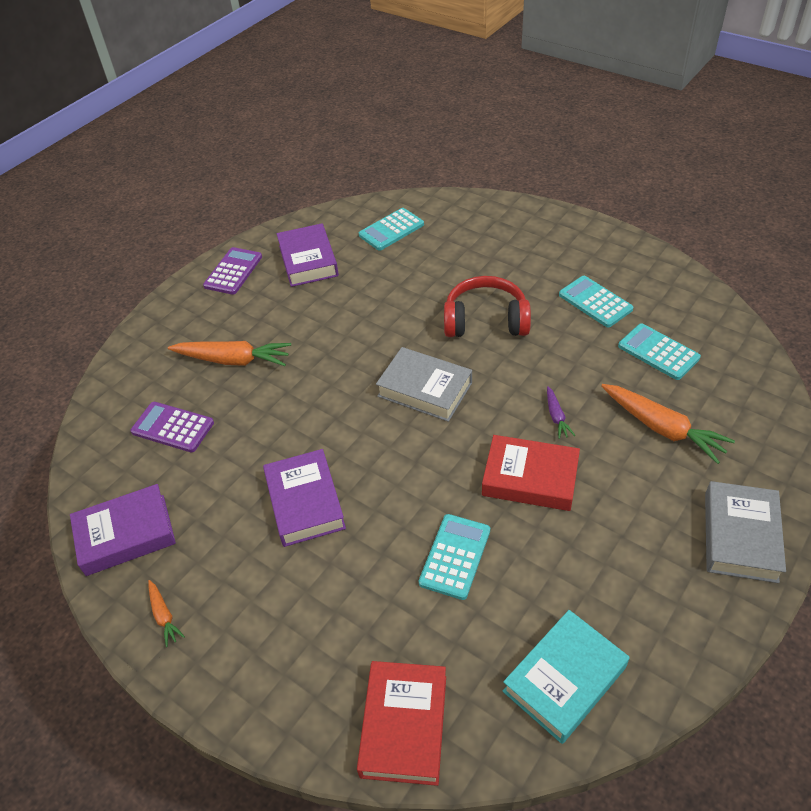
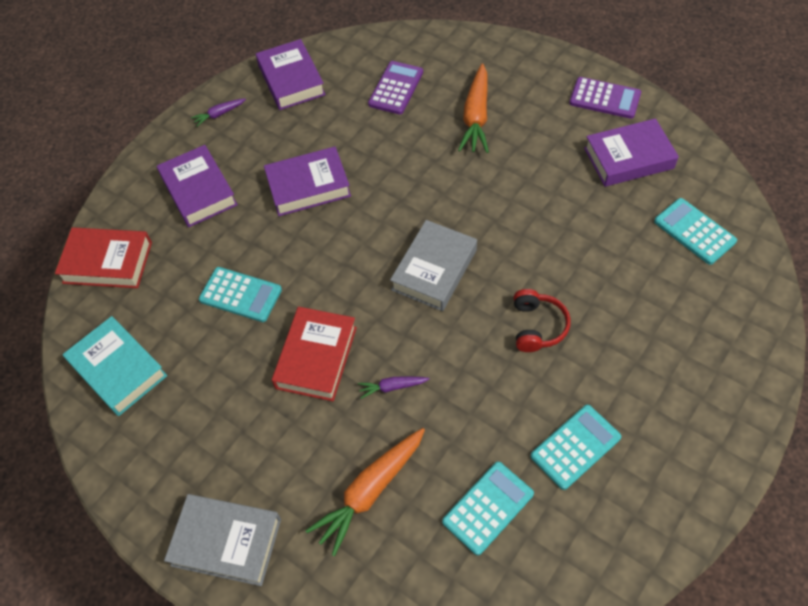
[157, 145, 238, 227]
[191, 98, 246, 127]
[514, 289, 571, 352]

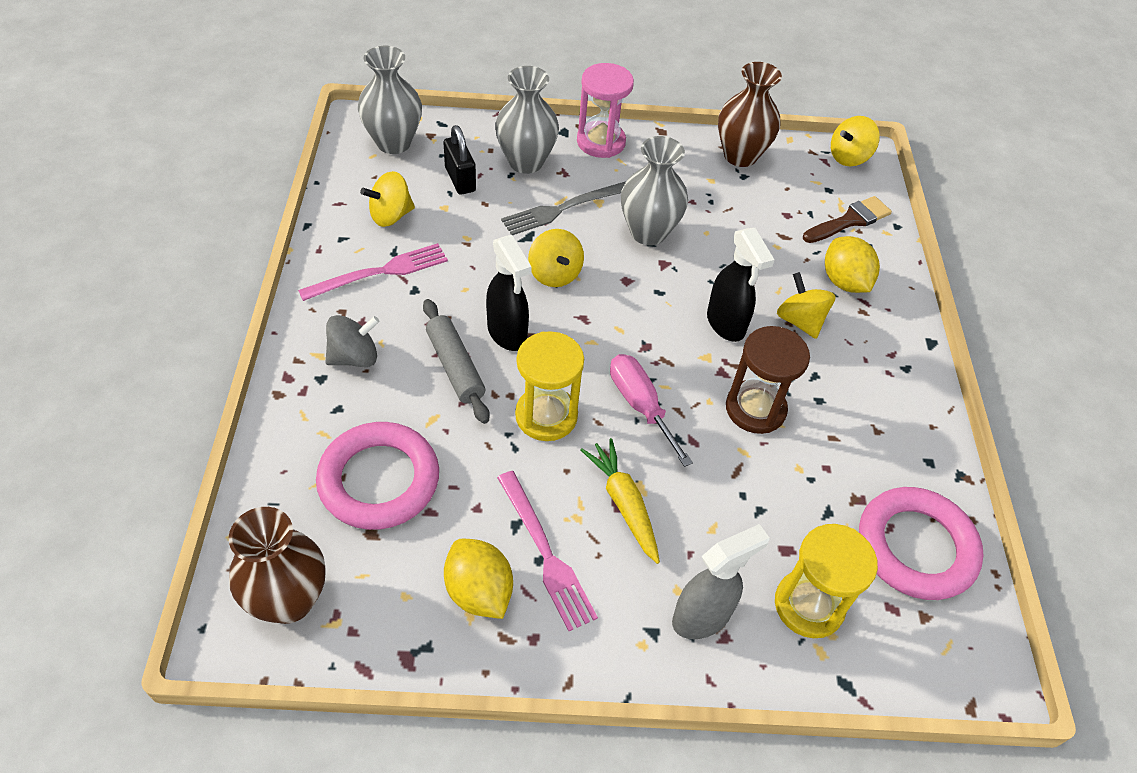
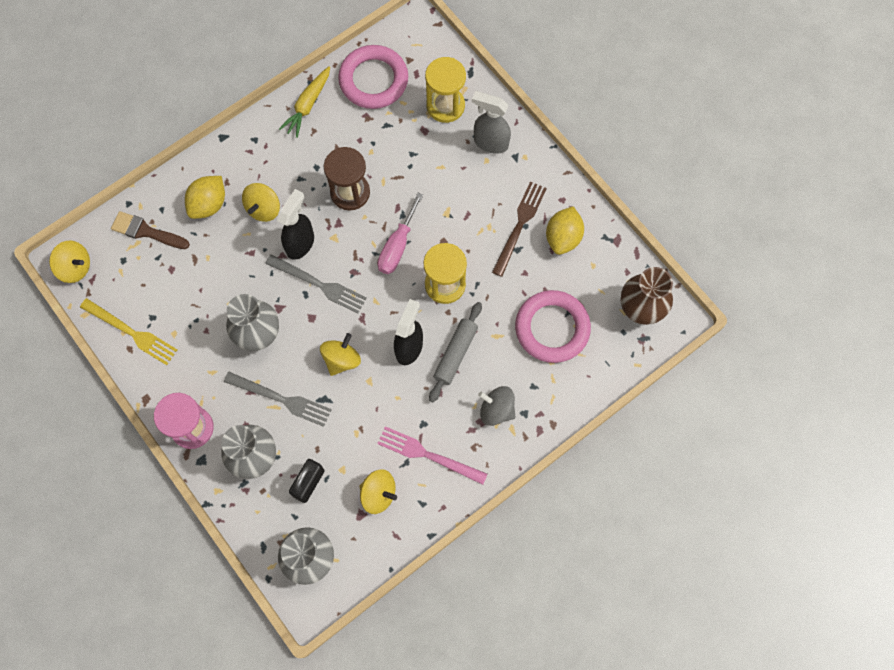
[80, 298, 177, 365]
[265, 255, 367, 314]
[279, 66, 330, 138]
[492, 182, 547, 277]

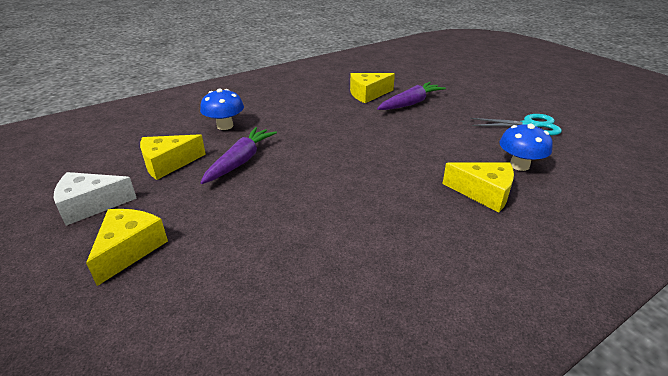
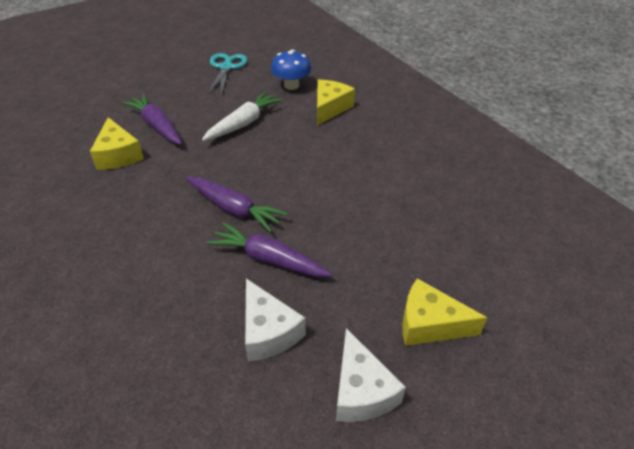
[186, 177, 288, 232]
[202, 91, 283, 141]
[245, 279, 306, 362]
[200, 89, 244, 130] (first image)

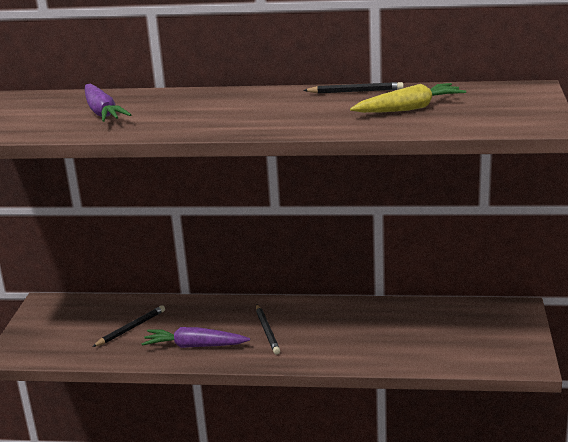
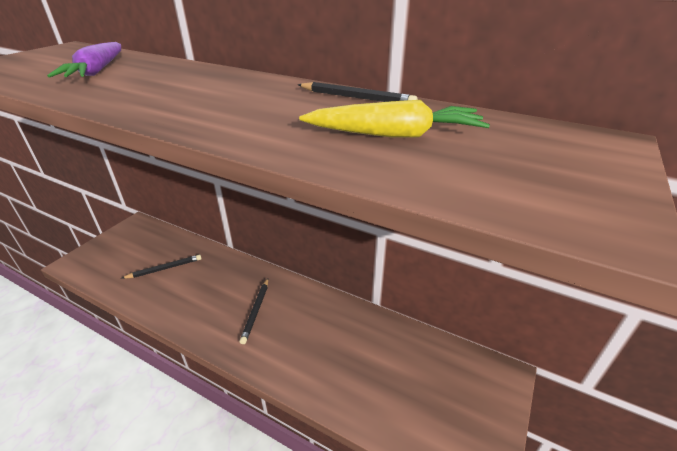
[141, 327, 250, 348] (first image)

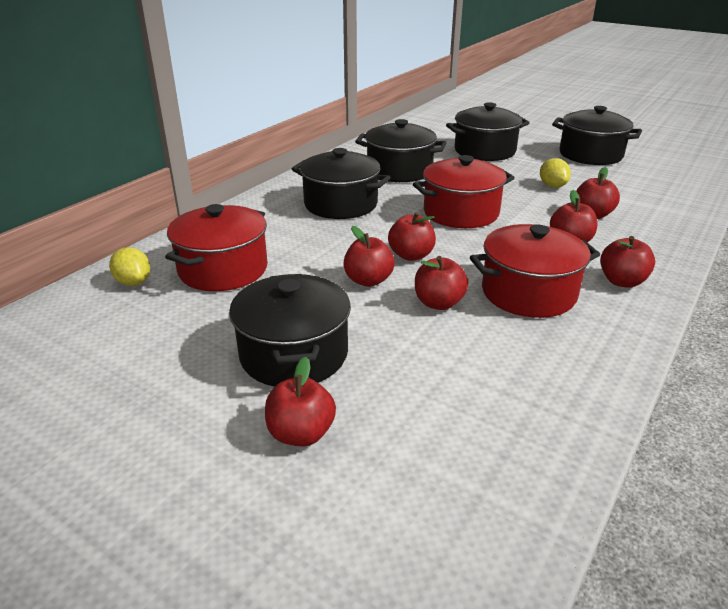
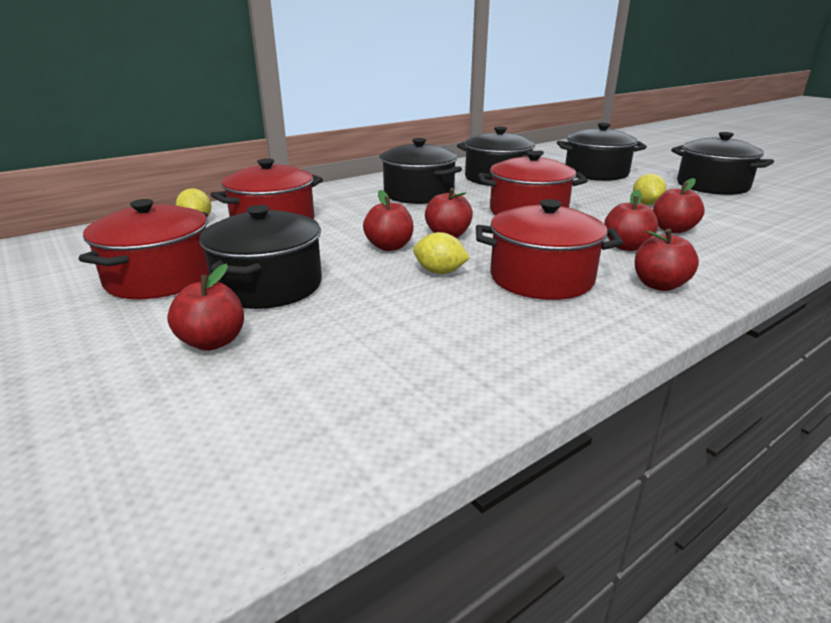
[79, 199, 210, 299]
[413, 232, 470, 274]

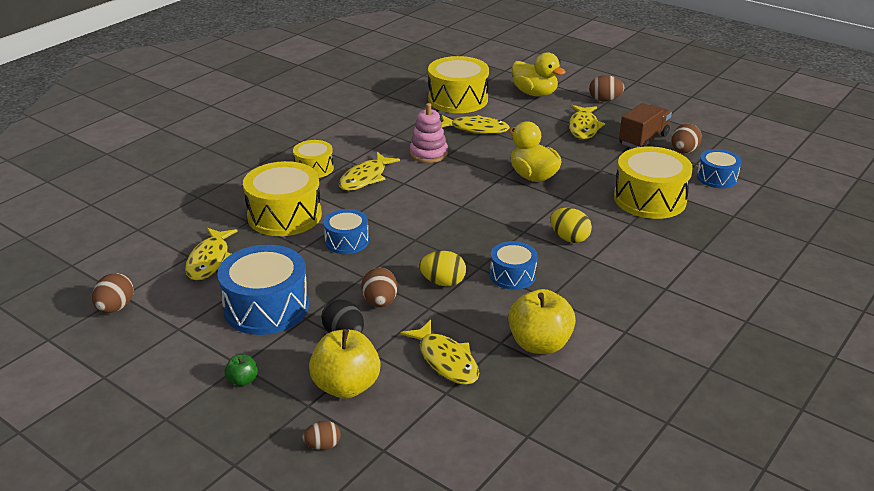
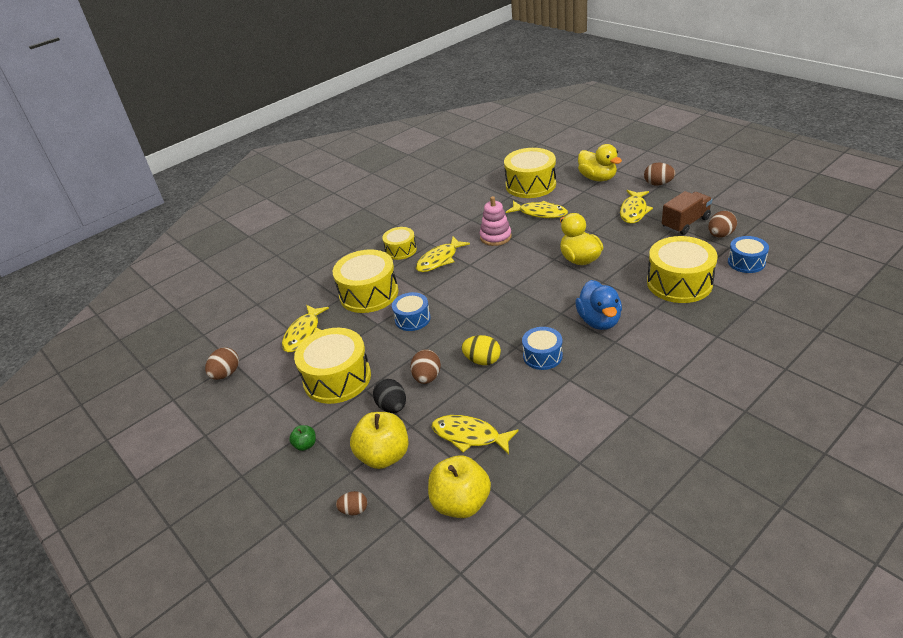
[294, 328, 371, 404]
[428, 455, 491, 518]
[432, 415, 519, 455]
[575, 280, 622, 330]

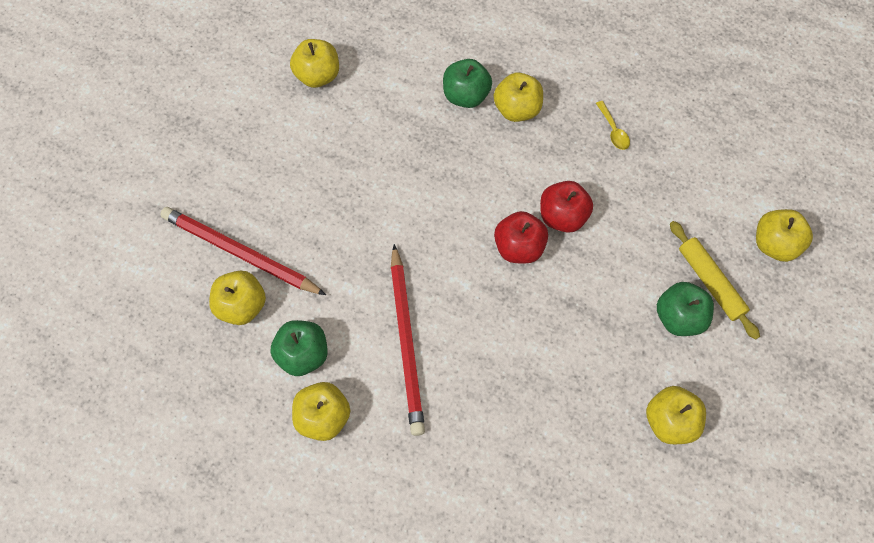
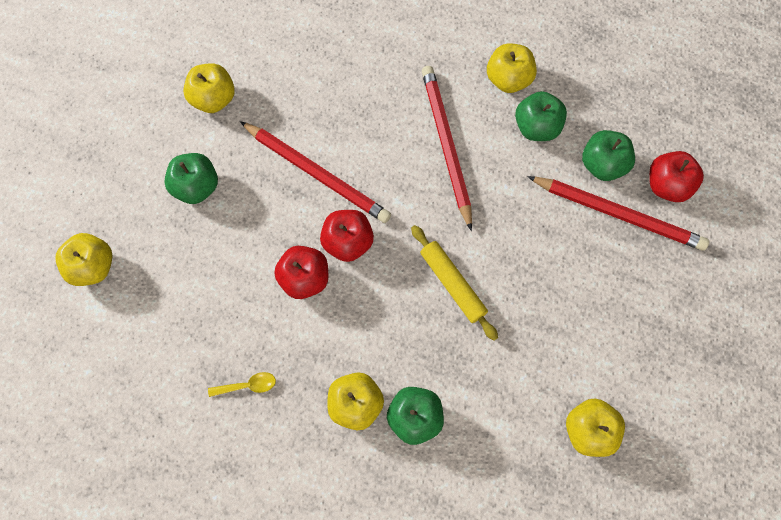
[208, 372, 276, 397]
[240, 121, 391, 223]
[411, 225, 498, 341]
[582, 130, 635, 181]
[649, 151, 704, 202]

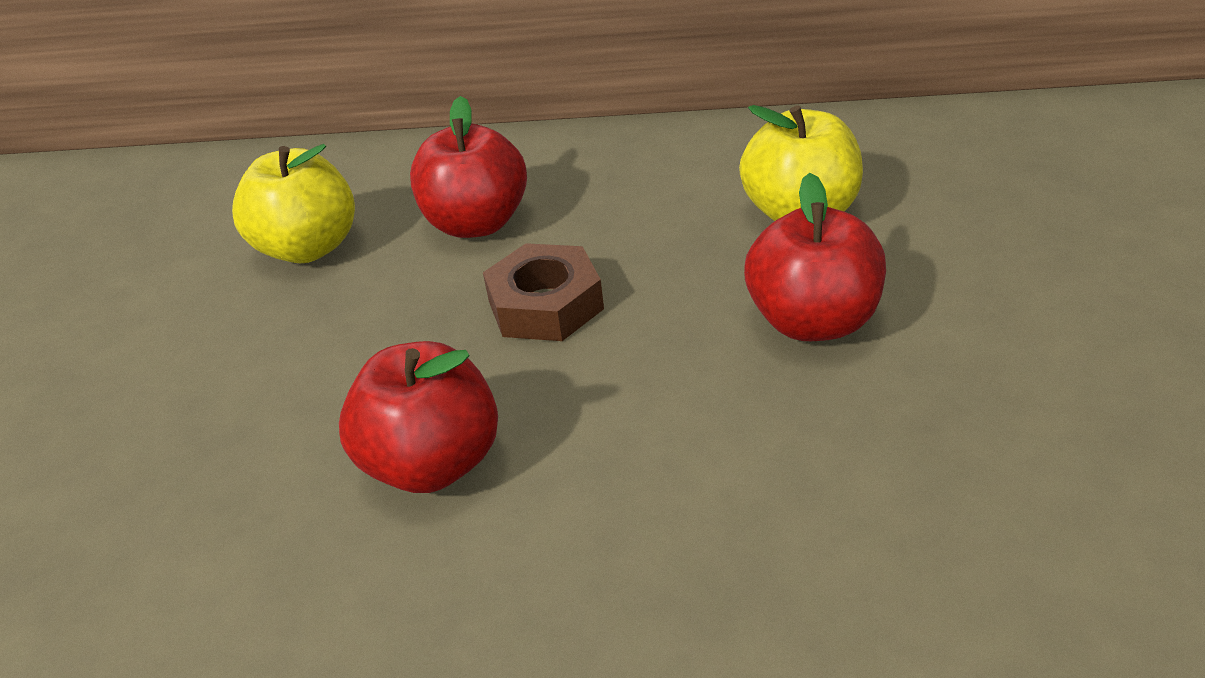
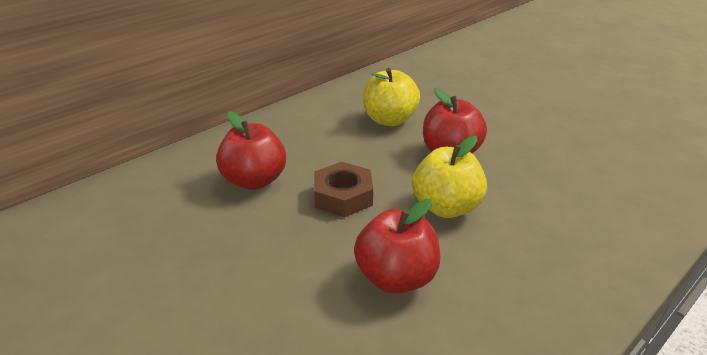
[412, 135, 487, 218]

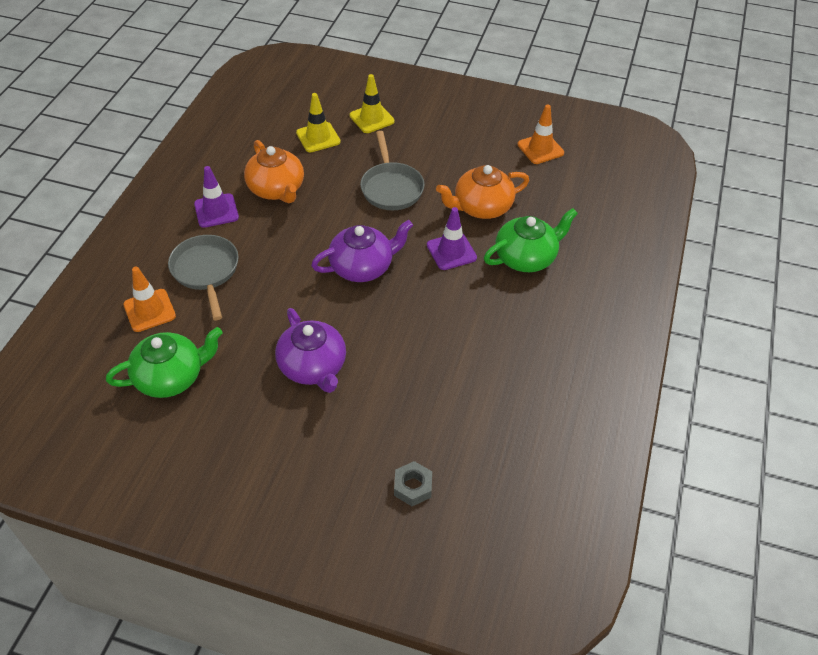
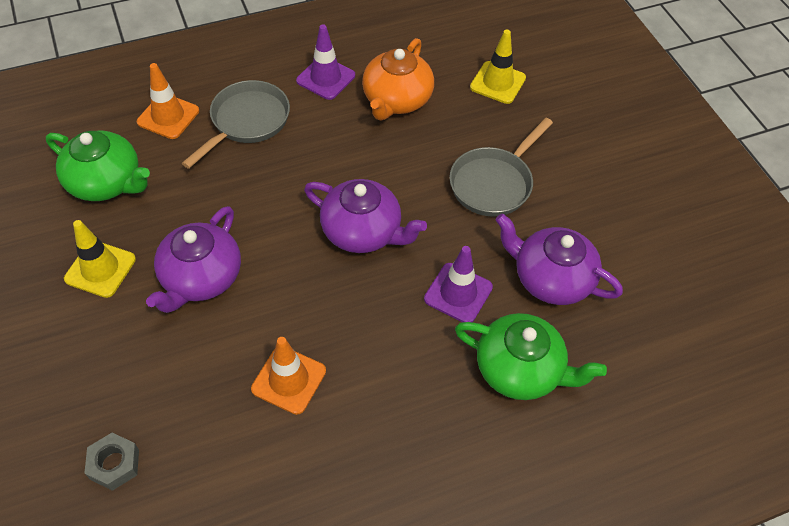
[64, 220, 136, 298]
[251, 337, 326, 415]
[496, 213, 623, 305]

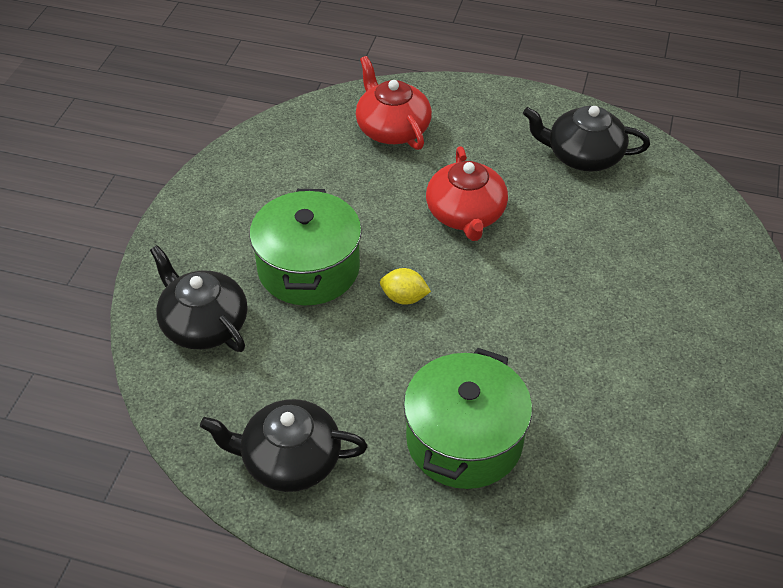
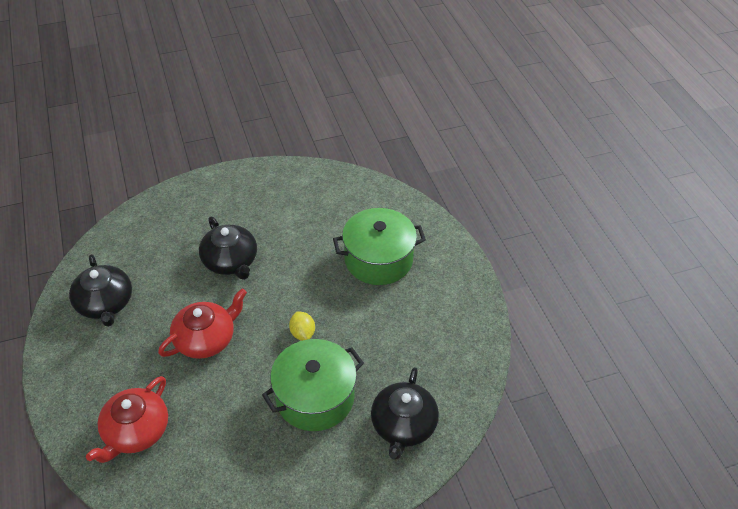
[199, 217, 257, 280]

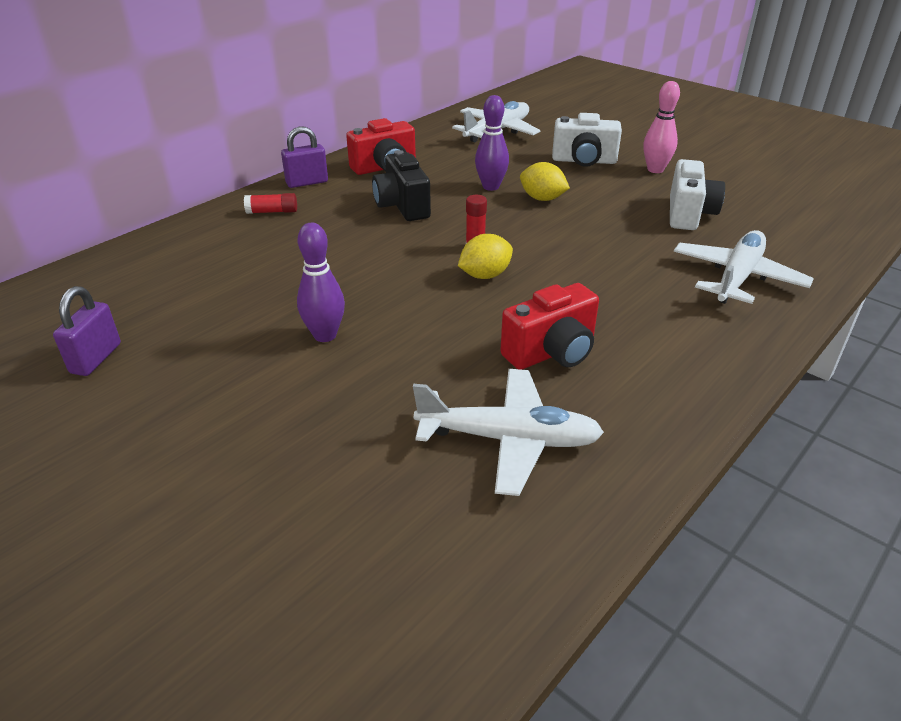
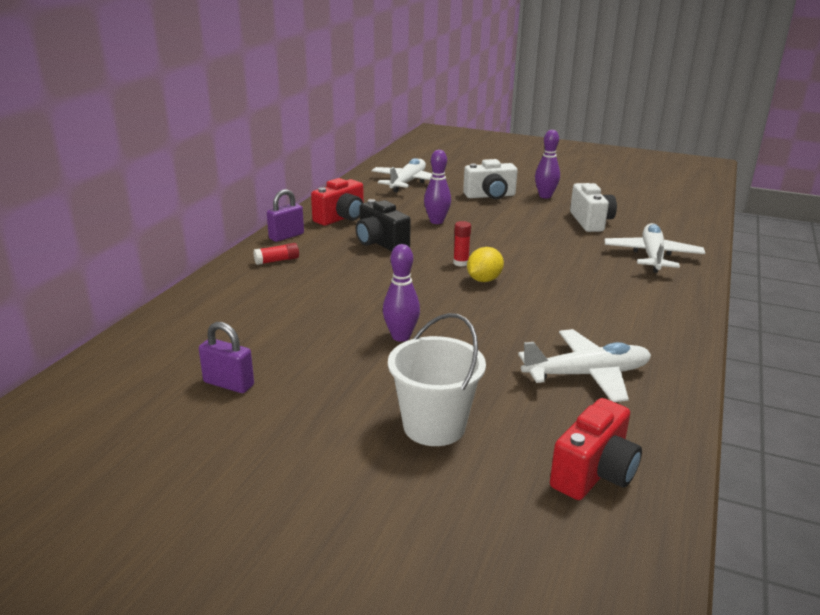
[199, 322, 254, 393]
[388, 313, 486, 446]
[535, 130, 560, 199]
[550, 398, 642, 500]
[520, 162, 570, 201] (first image)

